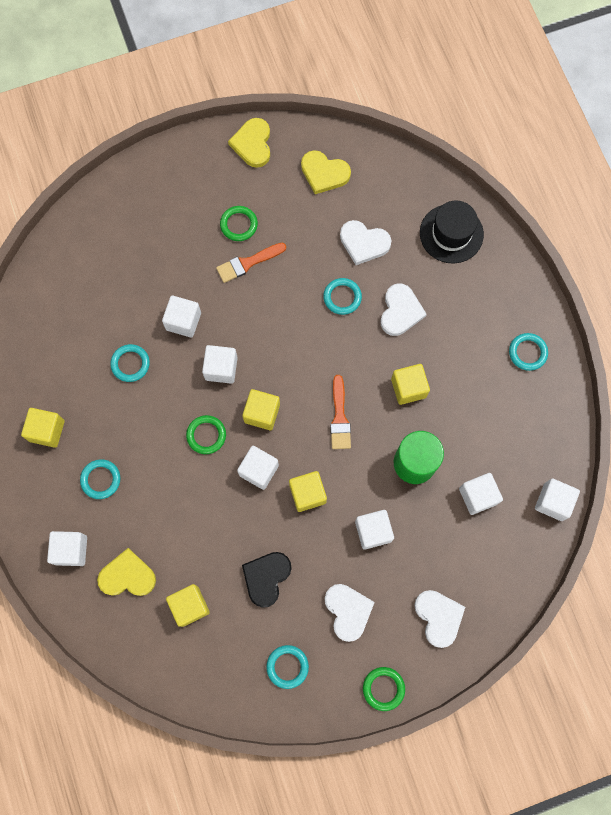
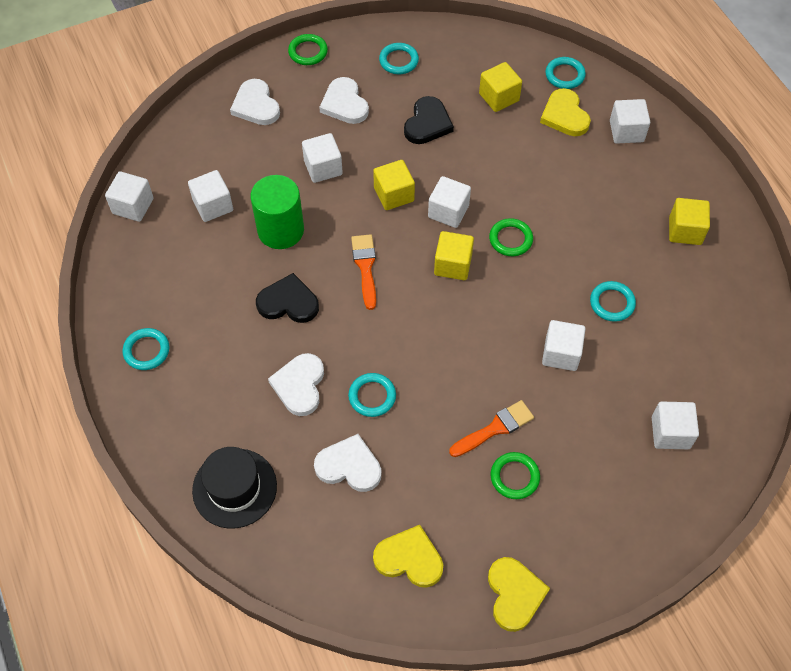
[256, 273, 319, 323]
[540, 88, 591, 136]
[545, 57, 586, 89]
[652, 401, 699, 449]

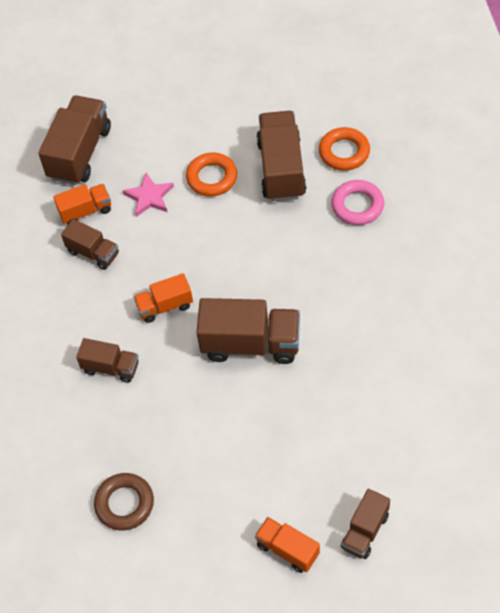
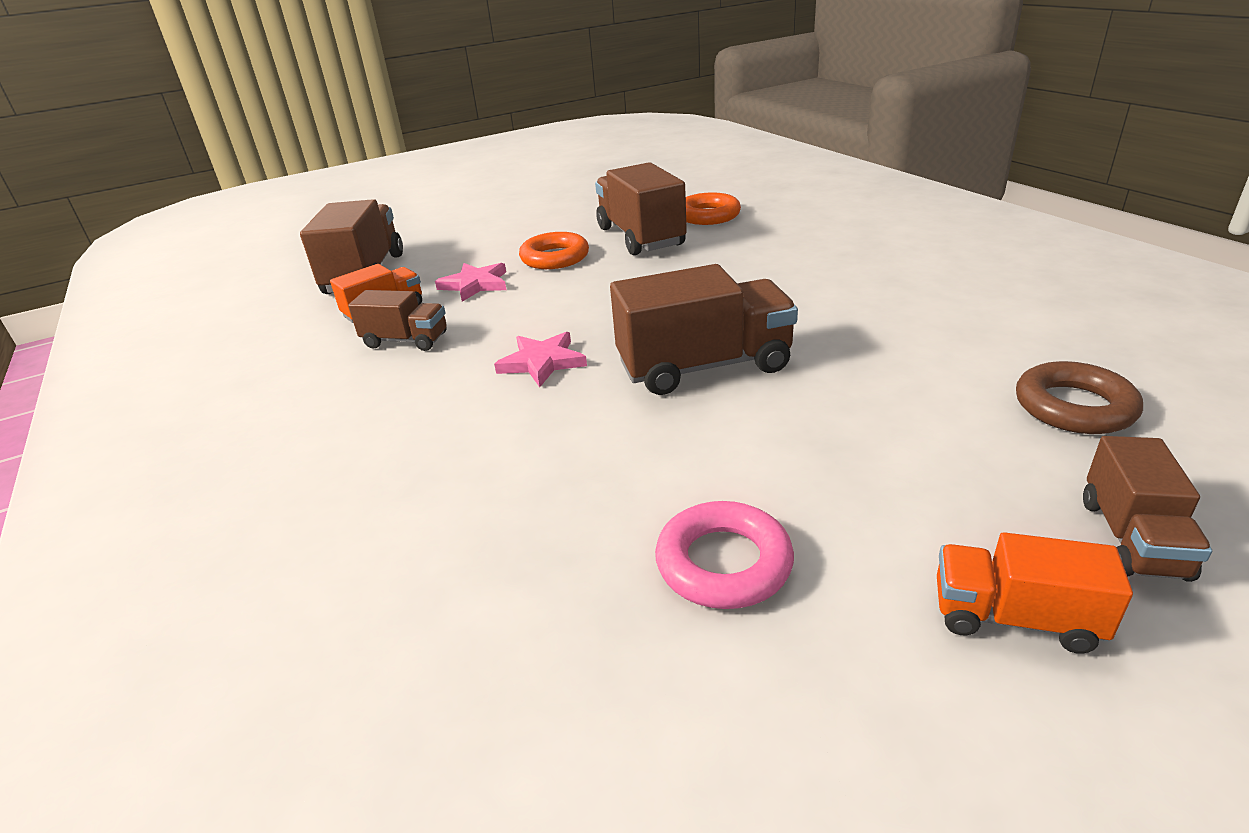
[494, 332, 587, 387]
[655, 501, 794, 609]
[1016, 361, 1143, 434]
[76, 338, 139, 383] (first image)

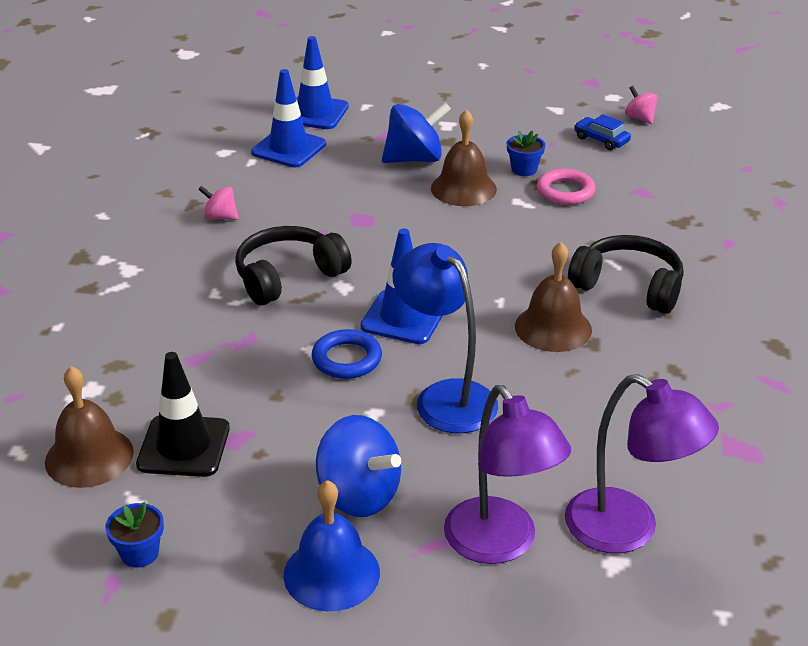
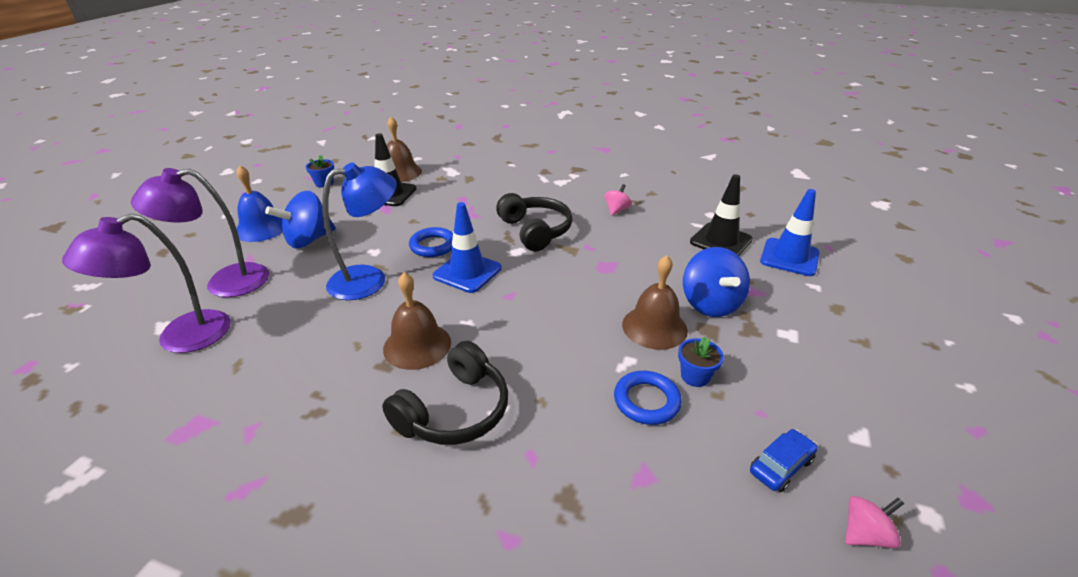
[614, 371, 682, 425]
[690, 175, 753, 256]

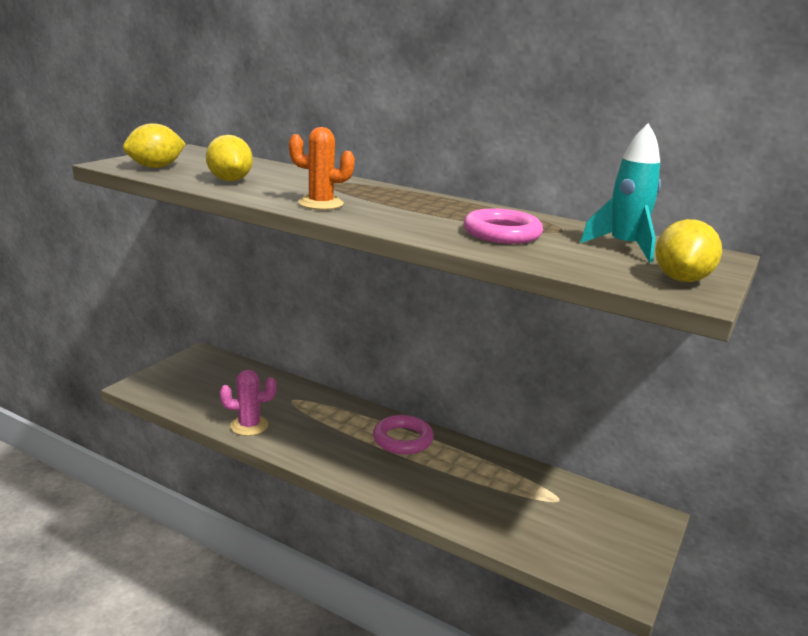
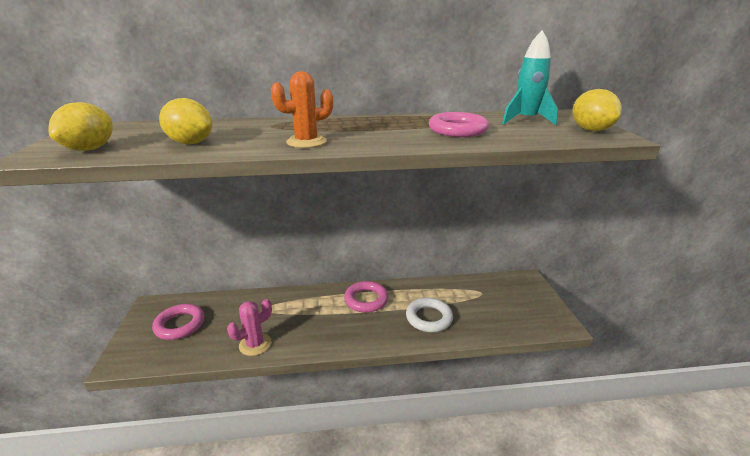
[152, 304, 204, 340]
[406, 298, 453, 332]

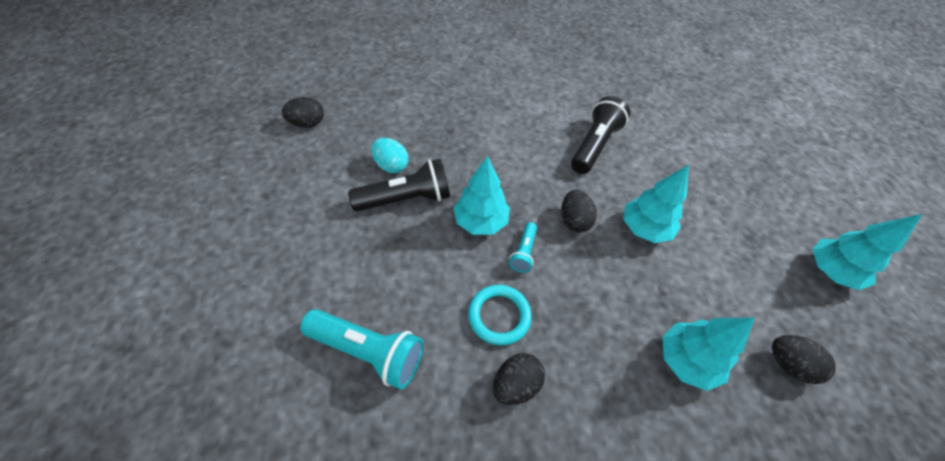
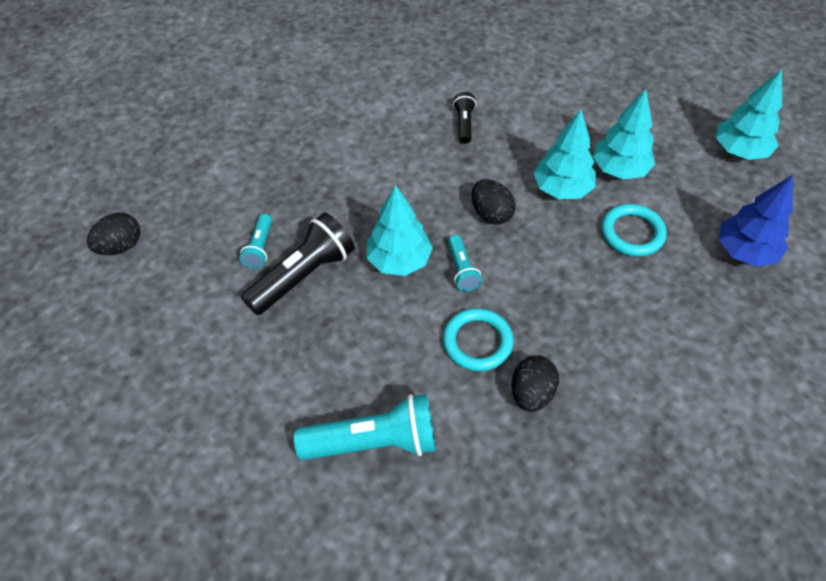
[240, 214, 272, 269]
[453, 92, 476, 144]
[593, 89, 655, 179]
[601, 204, 667, 257]
[719, 175, 793, 267]

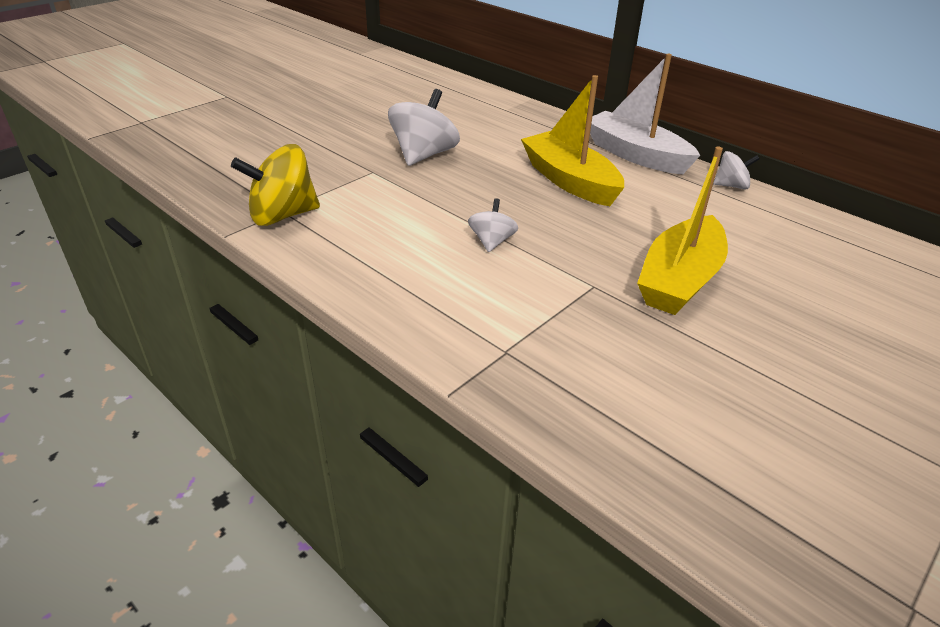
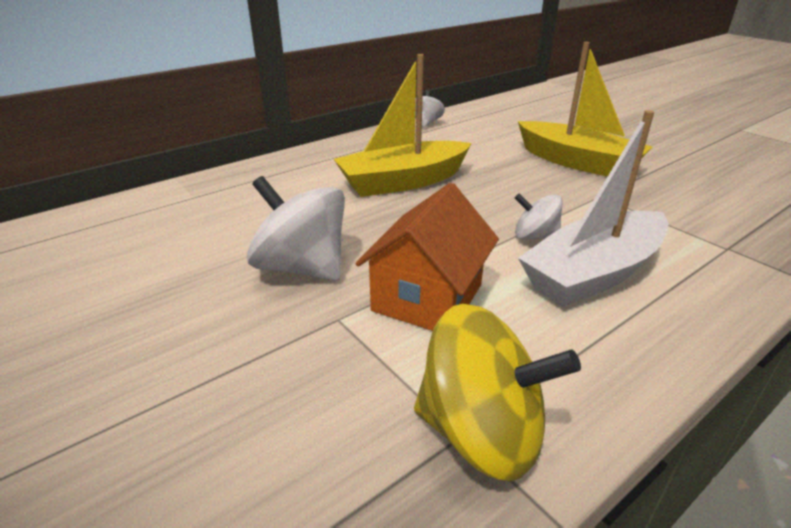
[356, 183, 499, 331]
[414, 304, 581, 481]
[518, 110, 668, 307]

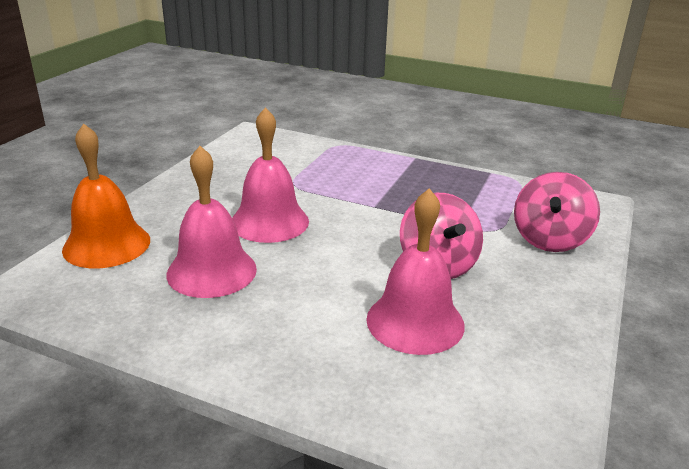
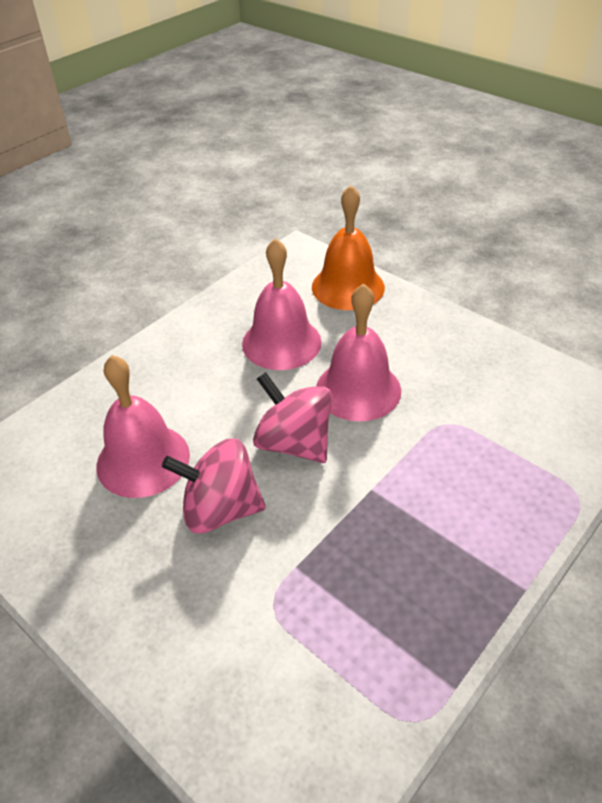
[253, 372, 332, 463]

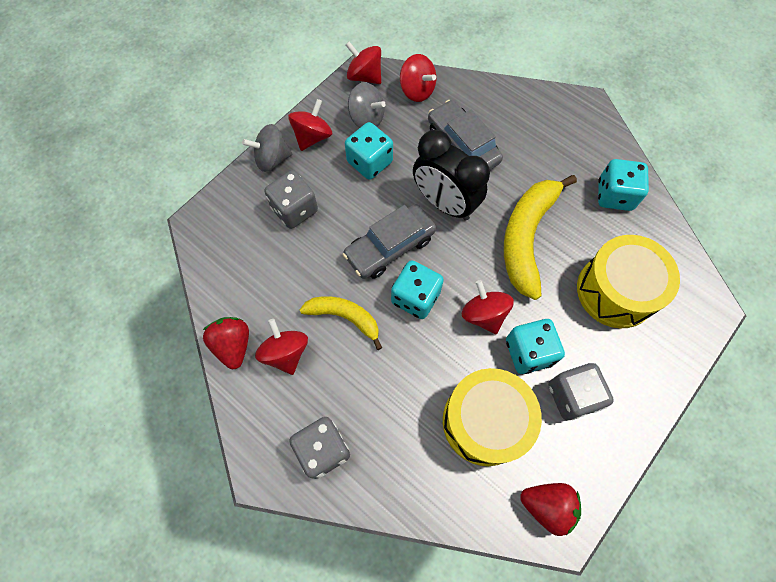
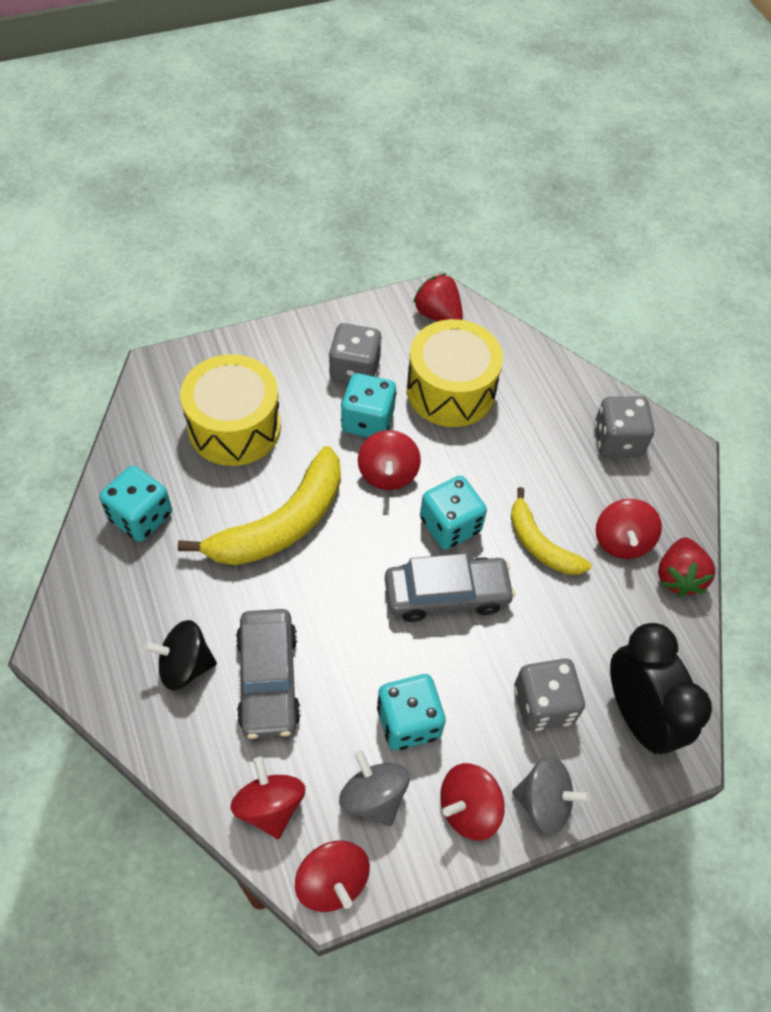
[143, 620, 217, 690]
[610, 623, 712, 756]

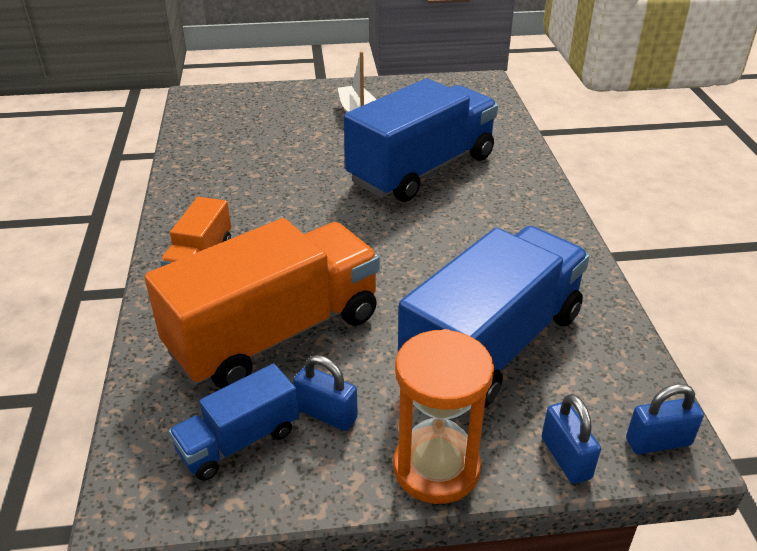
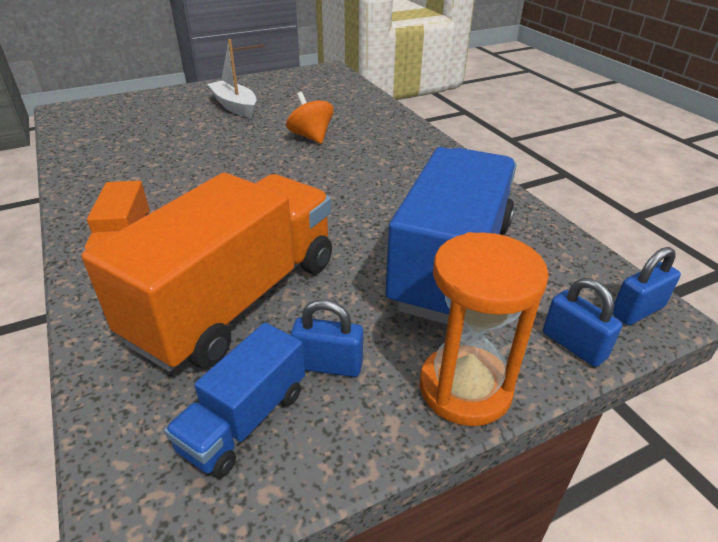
[286, 92, 334, 144]

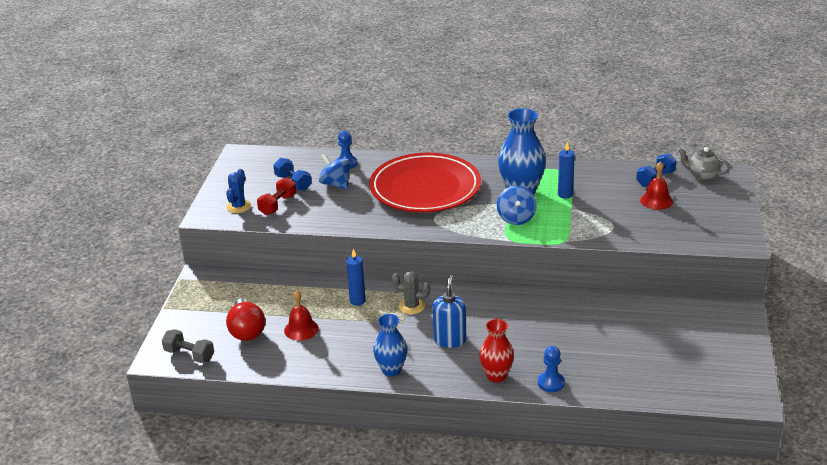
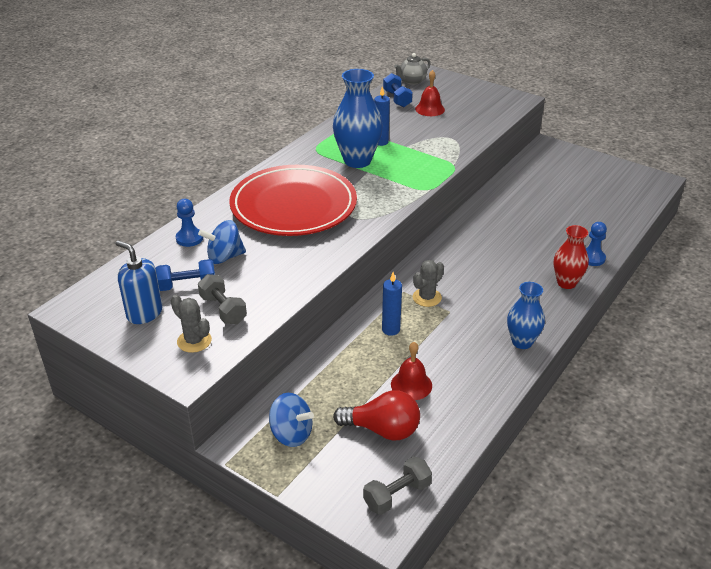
[116, 240, 163, 324]
[170, 295, 212, 353]
[198, 274, 247, 324]
[269, 393, 314, 447]

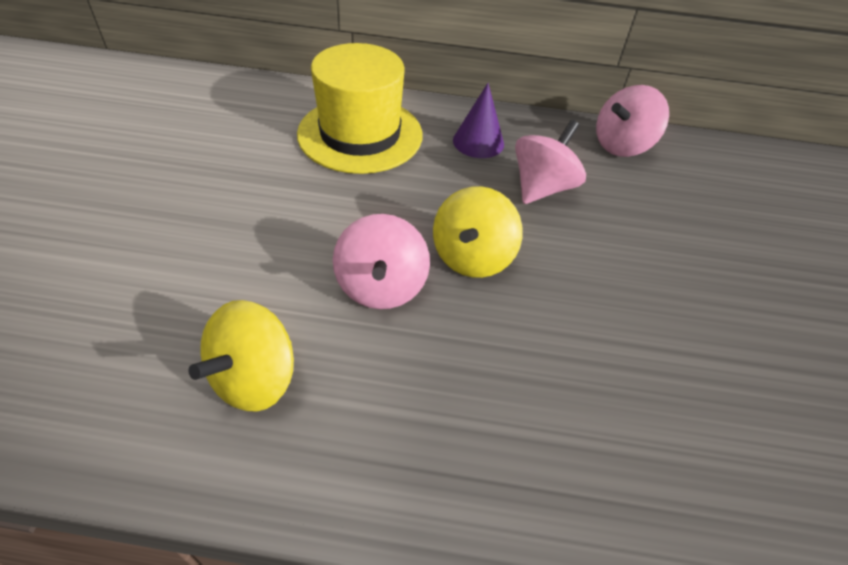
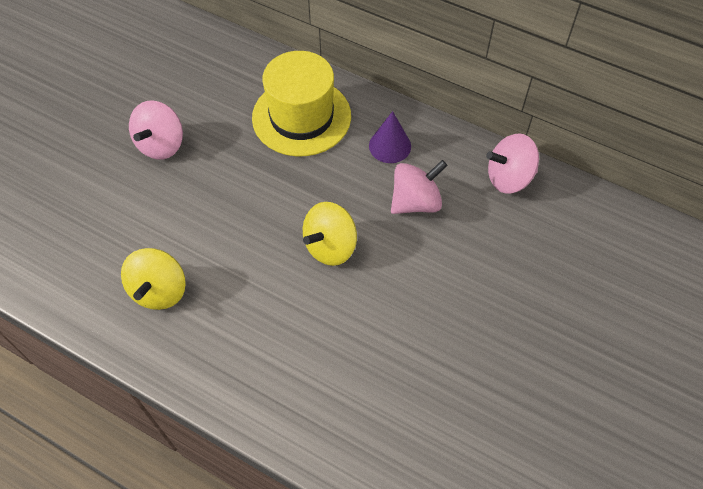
[121, 248, 186, 310]
[129, 100, 183, 160]

